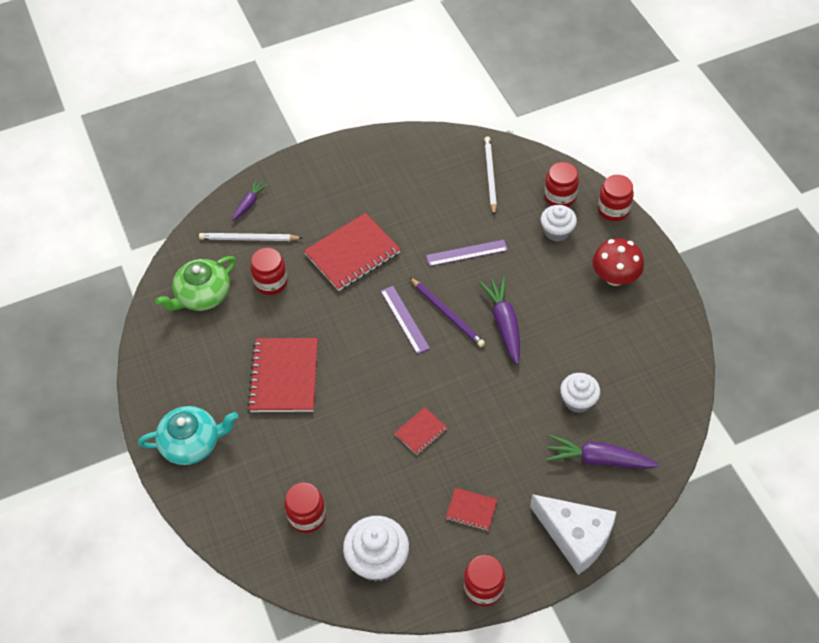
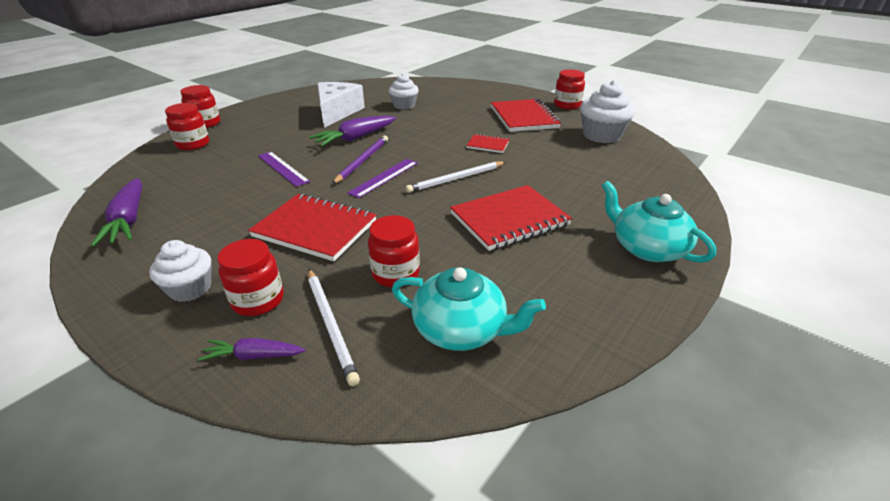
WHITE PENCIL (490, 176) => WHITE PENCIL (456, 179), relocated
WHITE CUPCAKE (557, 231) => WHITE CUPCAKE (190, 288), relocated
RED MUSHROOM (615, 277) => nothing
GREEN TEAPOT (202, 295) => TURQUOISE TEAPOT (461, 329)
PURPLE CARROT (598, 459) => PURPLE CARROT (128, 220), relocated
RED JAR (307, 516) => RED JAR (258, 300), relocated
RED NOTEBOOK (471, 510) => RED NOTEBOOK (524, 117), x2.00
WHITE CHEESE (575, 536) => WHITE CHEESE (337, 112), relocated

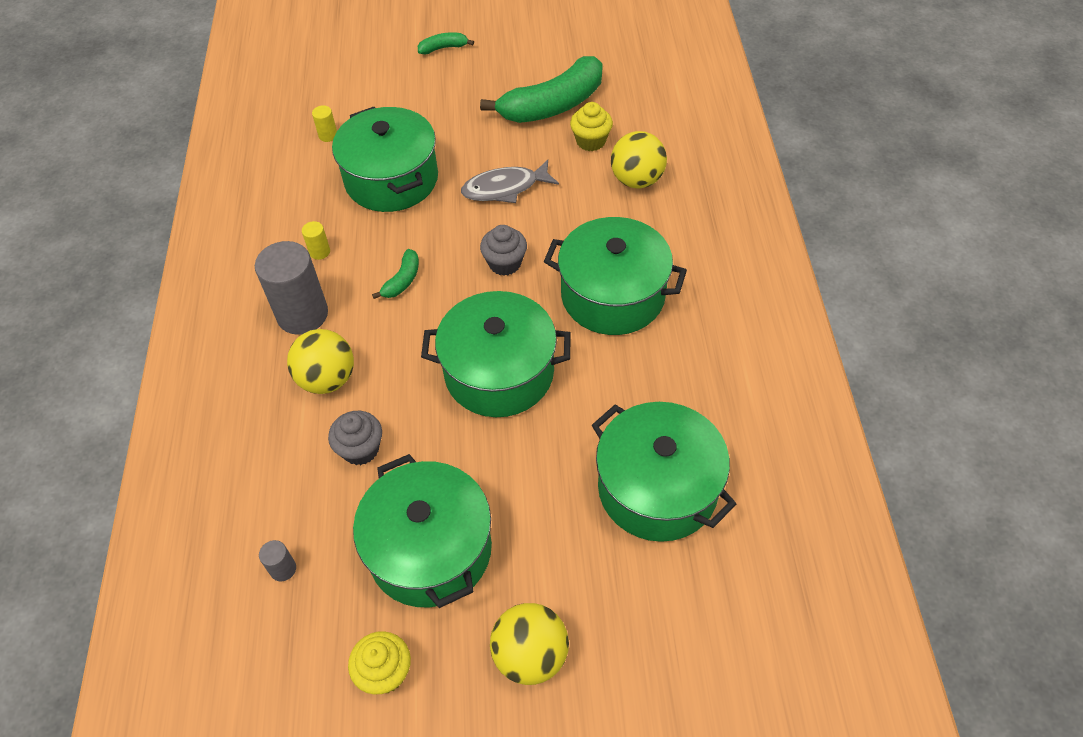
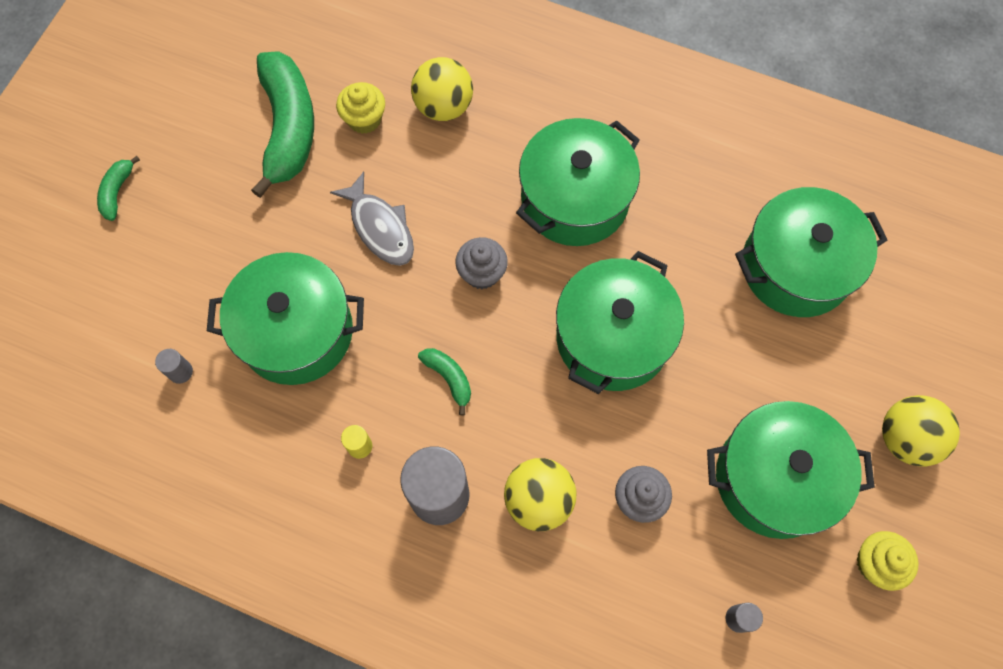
YELLOW CYLINDER (328, 135) => GREY CYLINDER (180, 372)
GREY FISH (505, 188) => GREY FISH (380, 227), 45 degrees counterclockwise

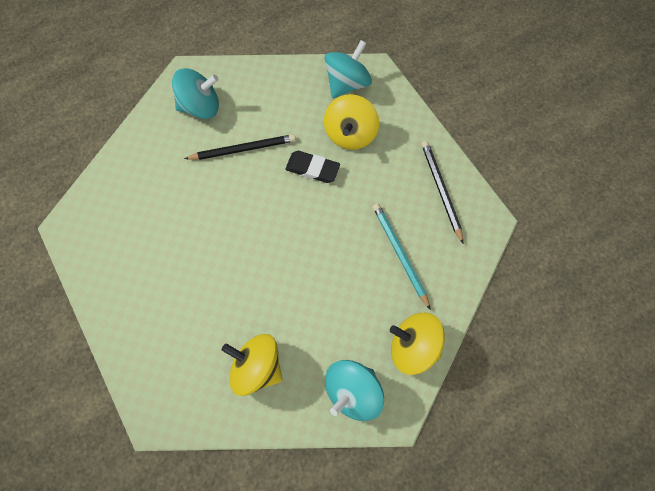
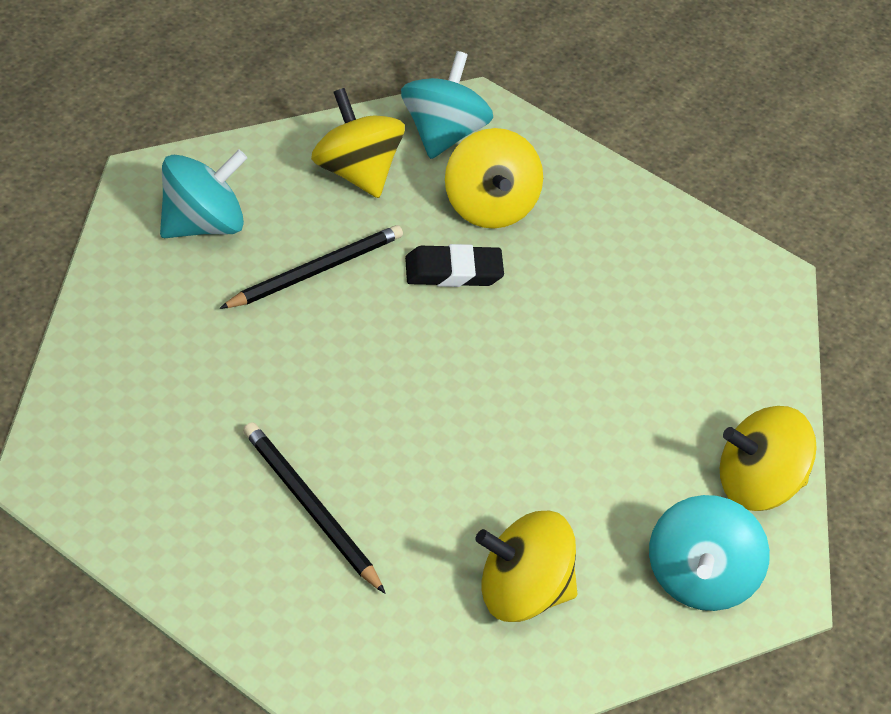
BLACK PENCIL (441, 190) => BLACK PENCIL (310, 508), relocated
TURQUOISE PENCIL (400, 254) => nothing
nothing => YELLOW SPINNING TOP (356, 172)

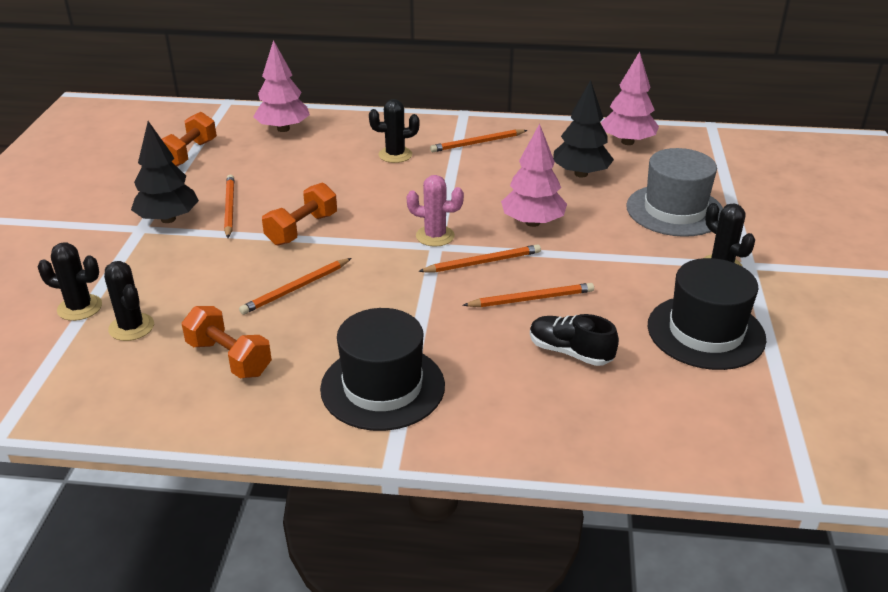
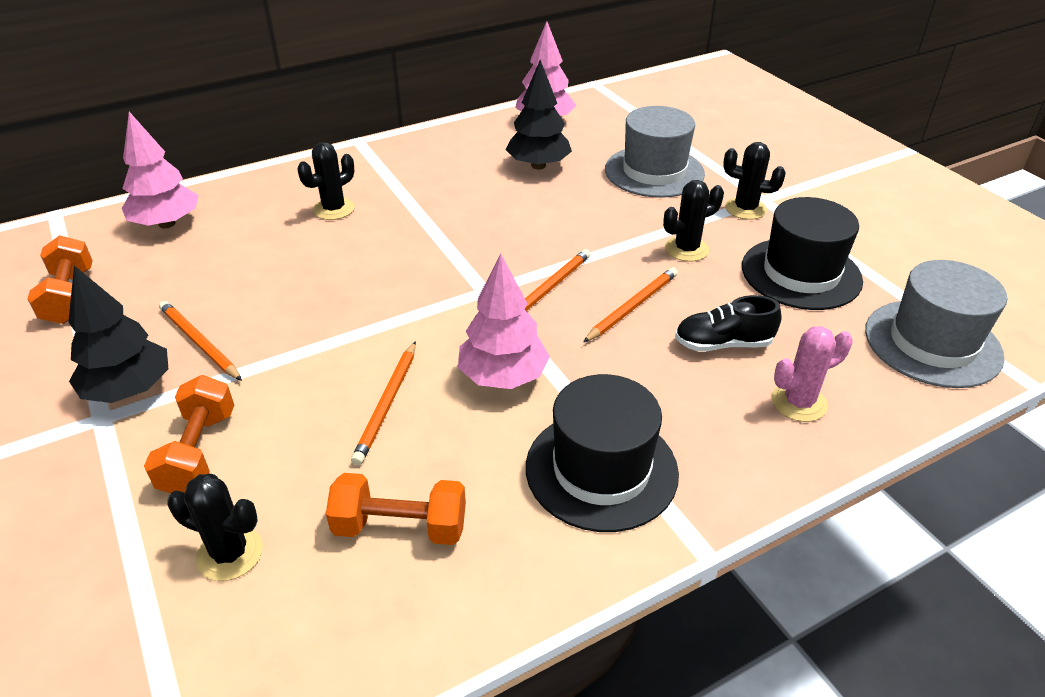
PINK TREE (532, 222) => PINK TREE (503, 377), relocated
ORANGE PENCIL (477, 143) => nothing
PINK CACTUS (435, 236) => PINK CACTUS (798, 402), relocated
ORANGE DUMBBELL (302, 229) => ORANGE DUMBBELL (199, 452), relocated
BLACK CACTUS (80, 308) => BLACK CACTUS (686, 249), relocated
nothing => GREY HAT (932, 343)

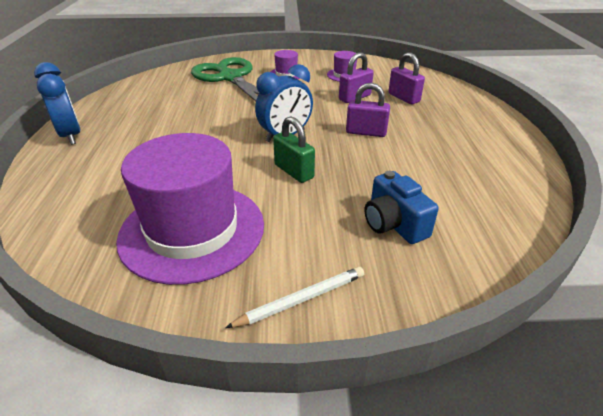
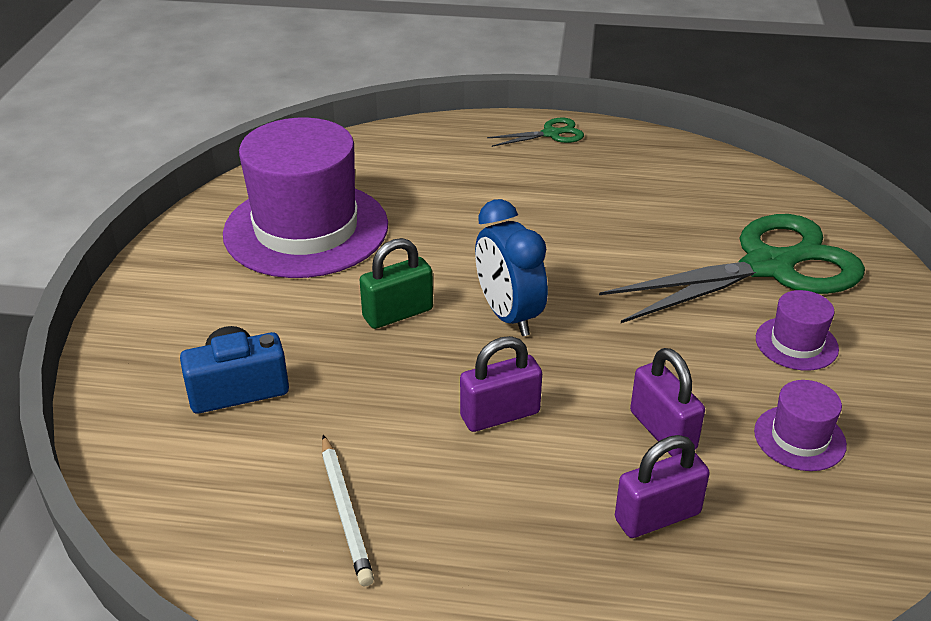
BLUE CLOCK (71, 135) => GREEN SCISSORS (551, 134)
PURPLE PADLOCK (366, 132) => PURPLE PADLOCK (500, 415), 45 degrees clockwise
WHITE PENCIL (301, 299) => WHITE PENCIL (345, 512), relocated

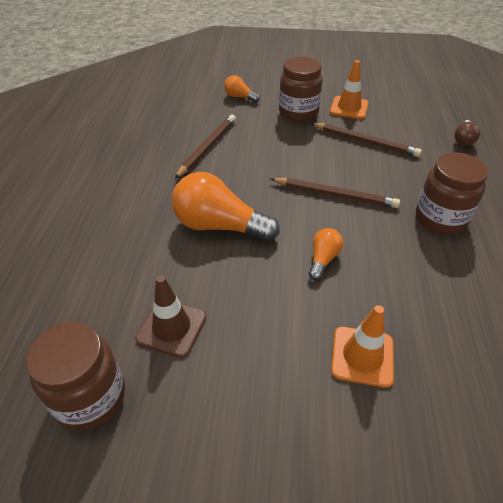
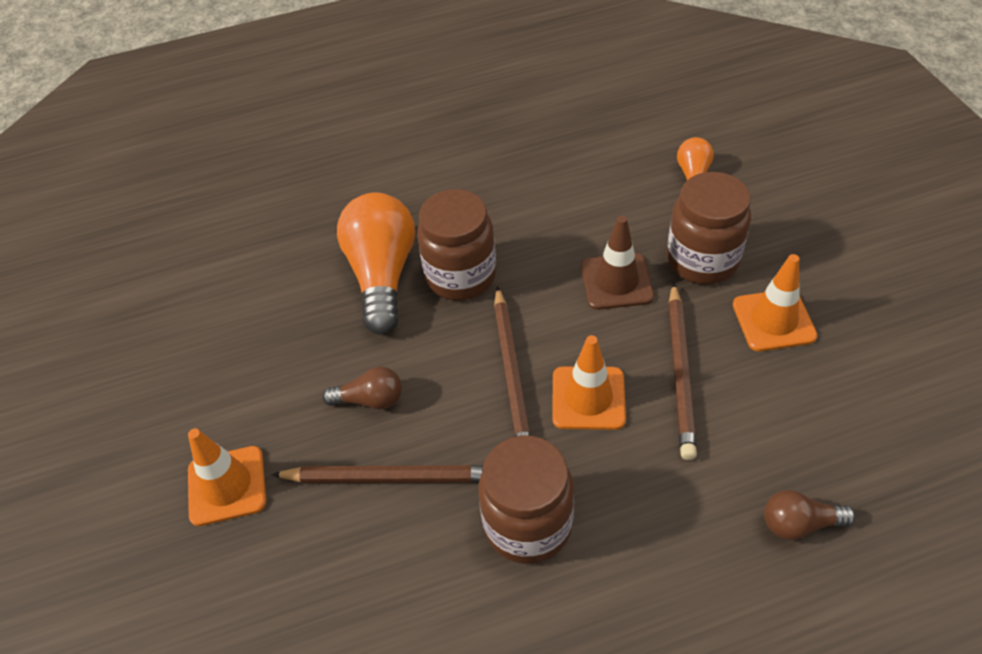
BROWN PENCIL (207, 147) => BROWN PENCIL (389, 477), relocated
ORANGE LIGHT BULB (323, 259) => BROWN LIGHT BULB (370, 400)
BROWN TRAFFIC CONE (171, 327) => BROWN TRAFFIC CONE (616, 282), relocated
BROWN JAR (90, 397) => BROWN JAR (461, 276), relocated
nothing => ORANGE TRAFFIC CONE (588, 398)

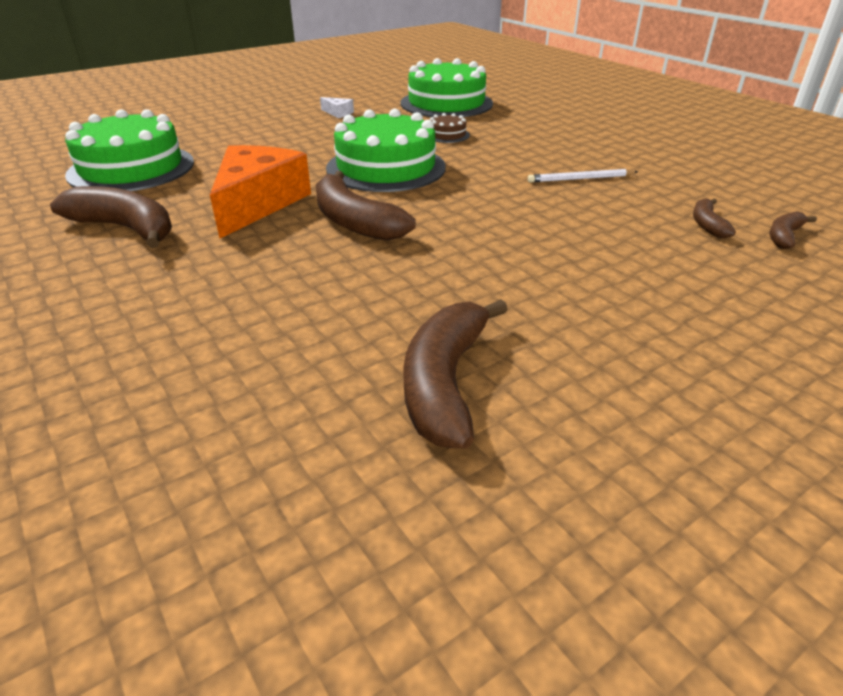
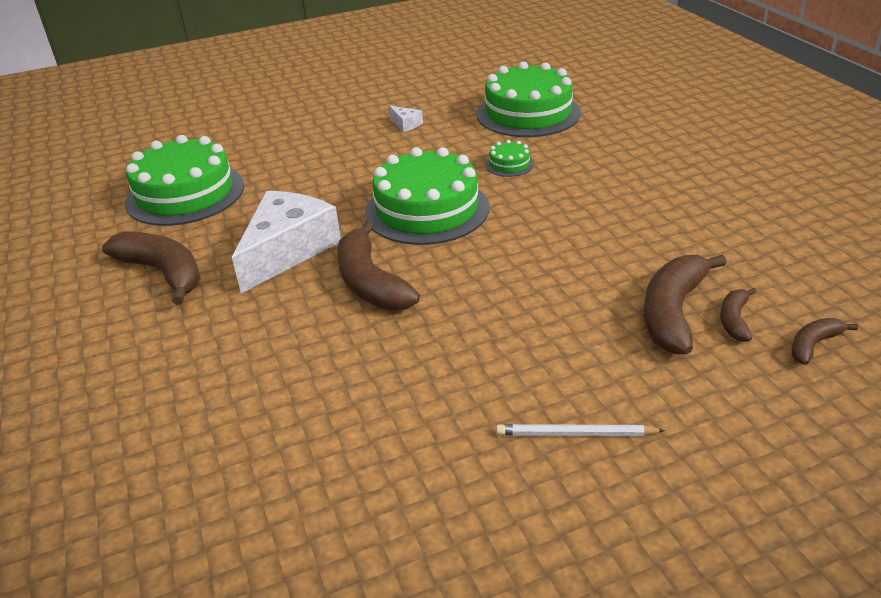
BROWN CAKE (447, 135) => GREEN CAKE (509, 164)
ORANGE CHEESE (258, 203) => WHITE CHEESE (287, 250)
WHITE PENCIL (580, 179) => WHITE PENCIL (575, 434), relocated
BROWN BANANA (445, 383) => BROWN BANANA (673, 312), relocated

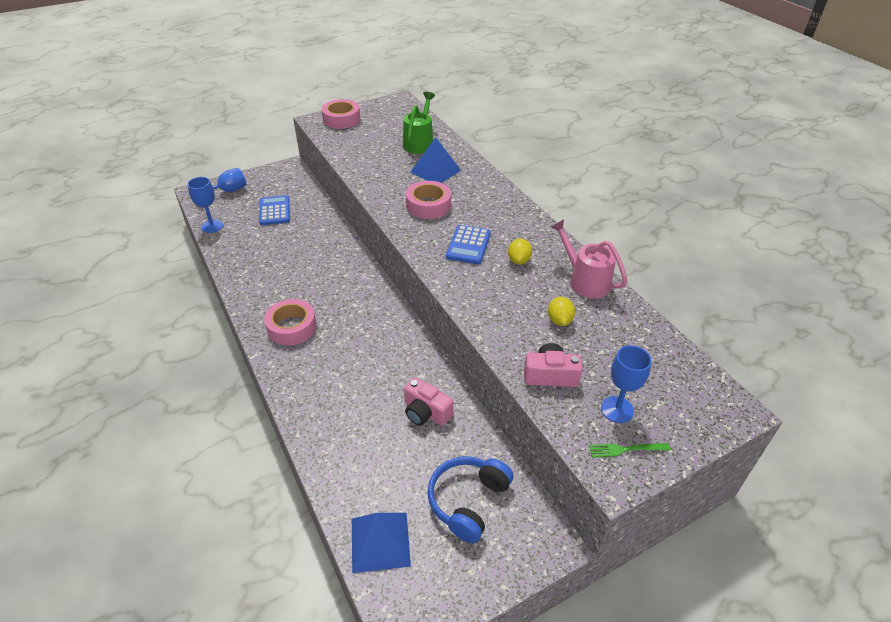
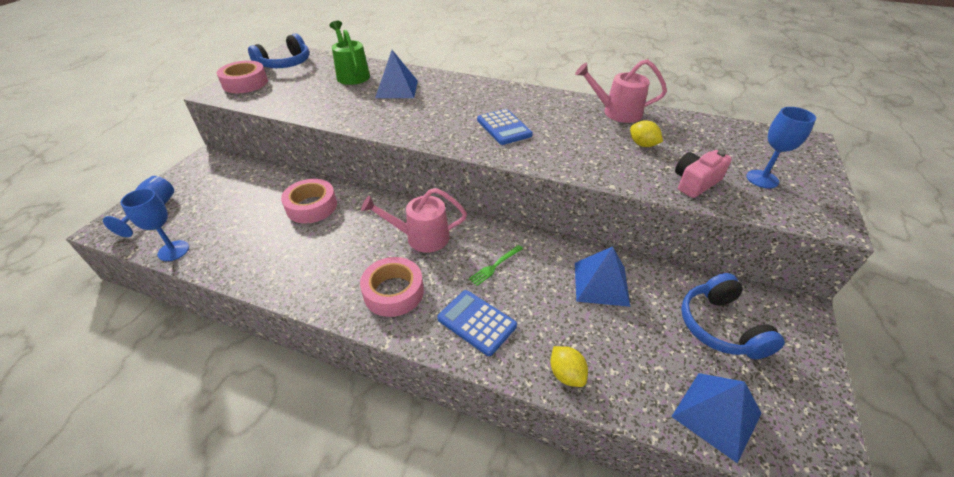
PINK TAPE (428, 205) => PINK TAPE (311, 206), relocated
BLUE CALCULATOR (274, 211) => BLUE CALCULATOR (476, 322), relocated
YELLOW LEMON (519, 260) => YELLOW LEMON (566, 374), relocated
PINK CAMERA (426, 412) => BLUE PYRAMID (601, 283)
GREEN FORK (625, 449) => GREEN FORK (494, 266), relocated
nothing => BLUE HEADPHONES (285, 64)
nothing => PINK WATERING CAN (421, 237)

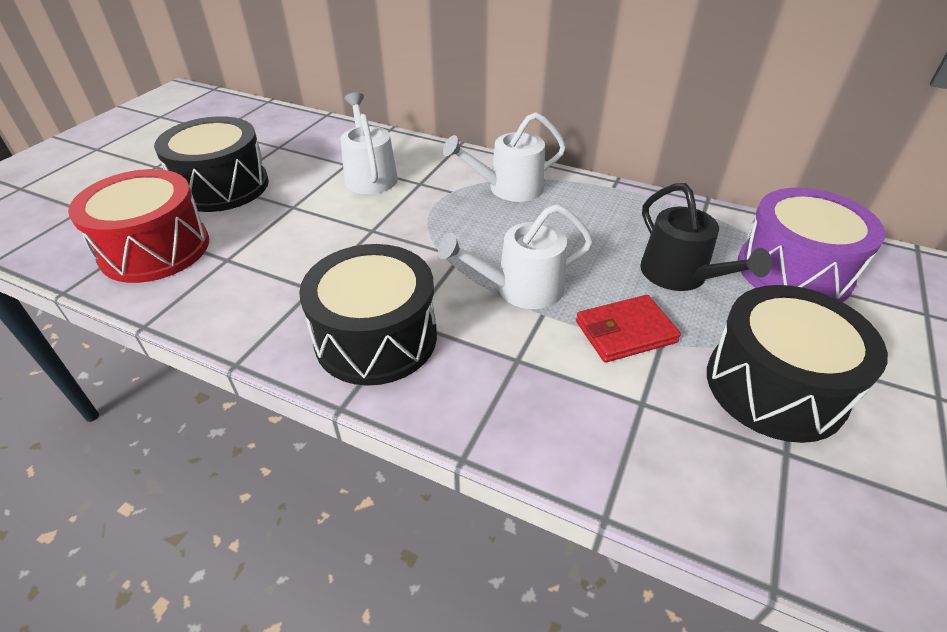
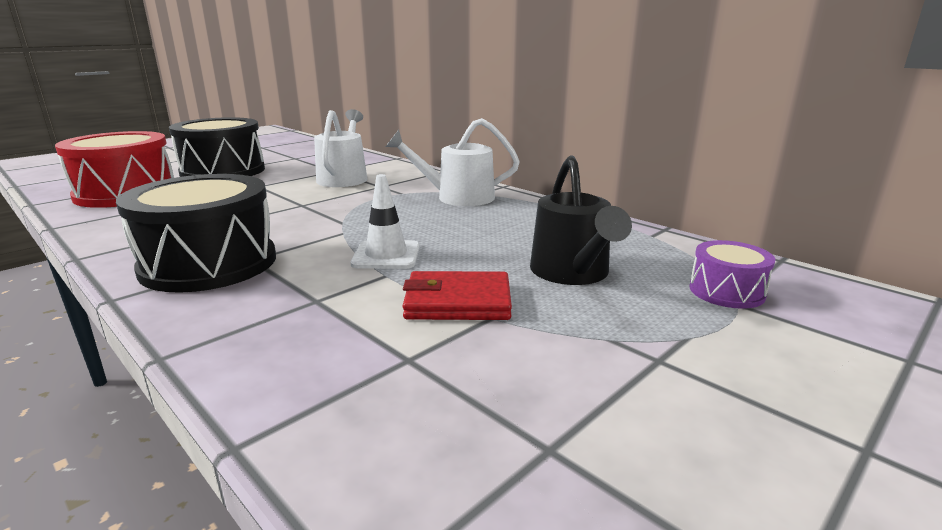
PURPLE DRUM (793, 271) => PURPLE DRUM (726, 291), x0.49
WHITE WATERING CAN (521, 288) => WHITE TRAFFIC CONE (386, 255)
BLACK DRUM (774, 386) => nothing

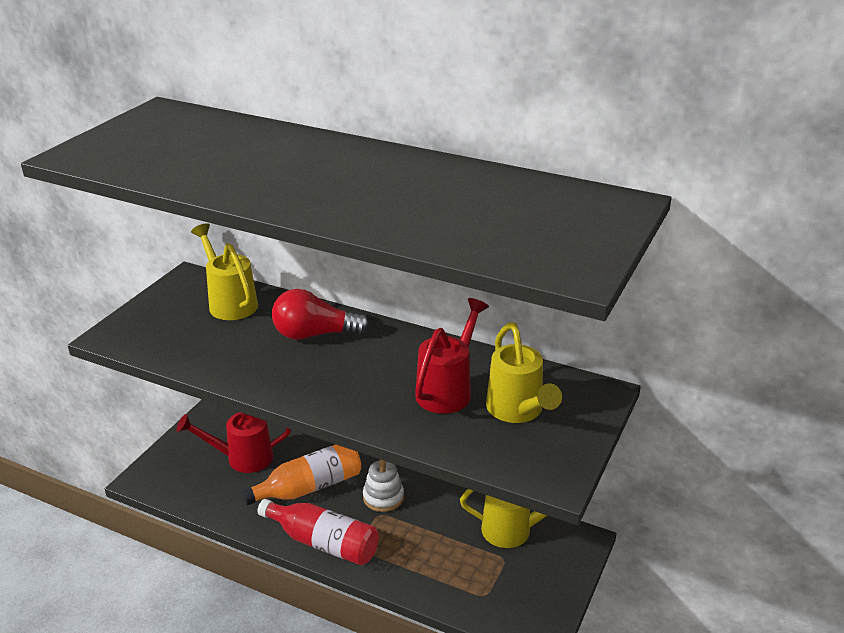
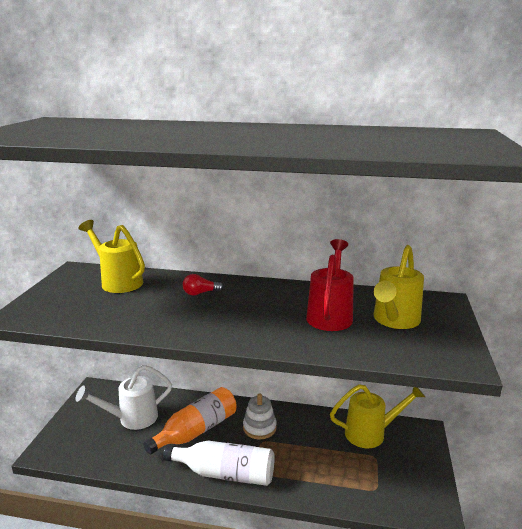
RED LIGHT BULB (315, 334) => RED LIGHT BULB (200, 293), x0.51
YELLOW WATERING CAN (517, 411) => YELLOW WATERING CAN (394, 321), 60 degrees clockwise
RED WATERING CAN (242, 458) => WHITE WATERING CAN (132, 418)
RED BOTTLE (323, 542) => WHITE BOTTLE (225, 473)

